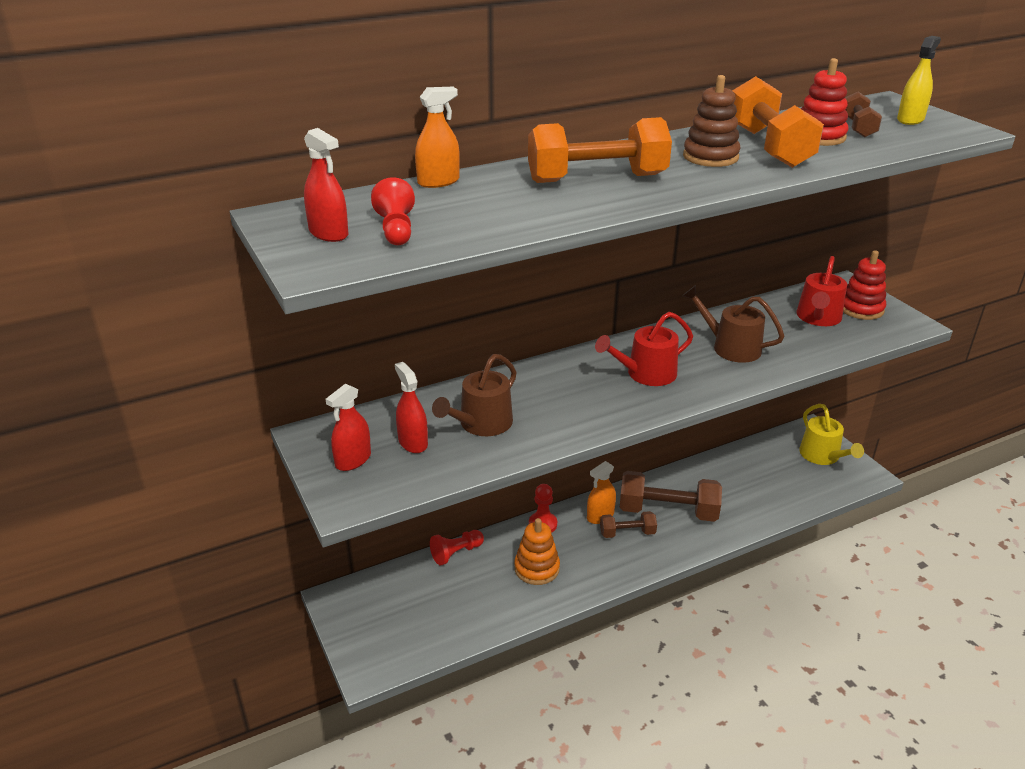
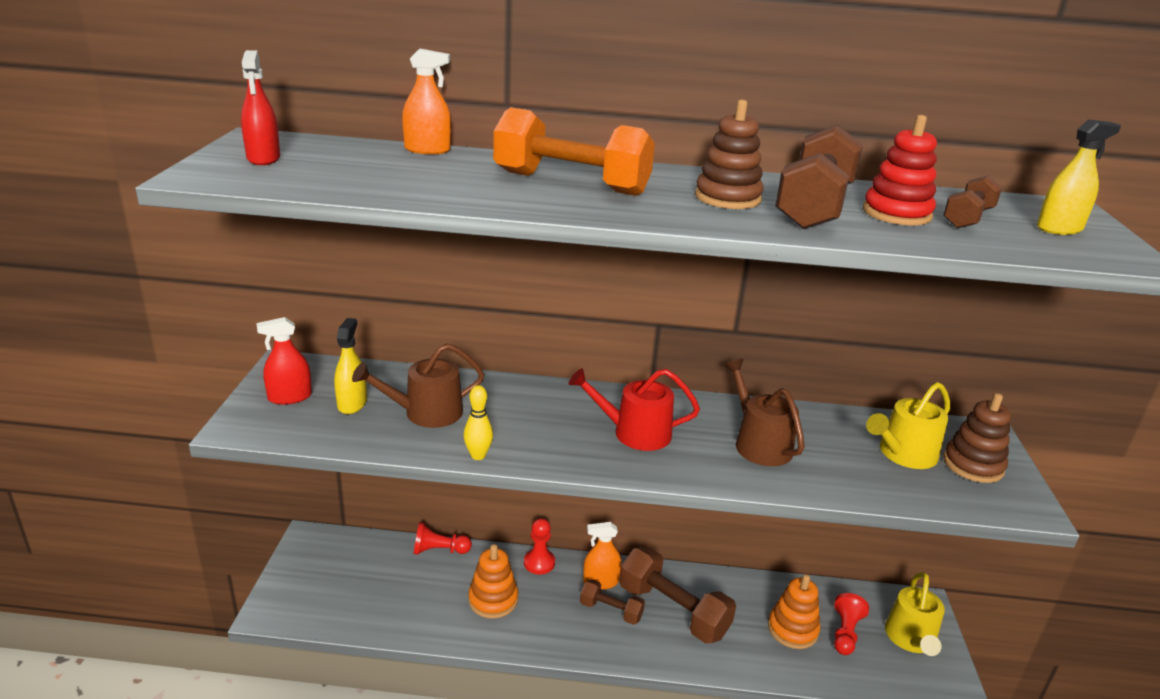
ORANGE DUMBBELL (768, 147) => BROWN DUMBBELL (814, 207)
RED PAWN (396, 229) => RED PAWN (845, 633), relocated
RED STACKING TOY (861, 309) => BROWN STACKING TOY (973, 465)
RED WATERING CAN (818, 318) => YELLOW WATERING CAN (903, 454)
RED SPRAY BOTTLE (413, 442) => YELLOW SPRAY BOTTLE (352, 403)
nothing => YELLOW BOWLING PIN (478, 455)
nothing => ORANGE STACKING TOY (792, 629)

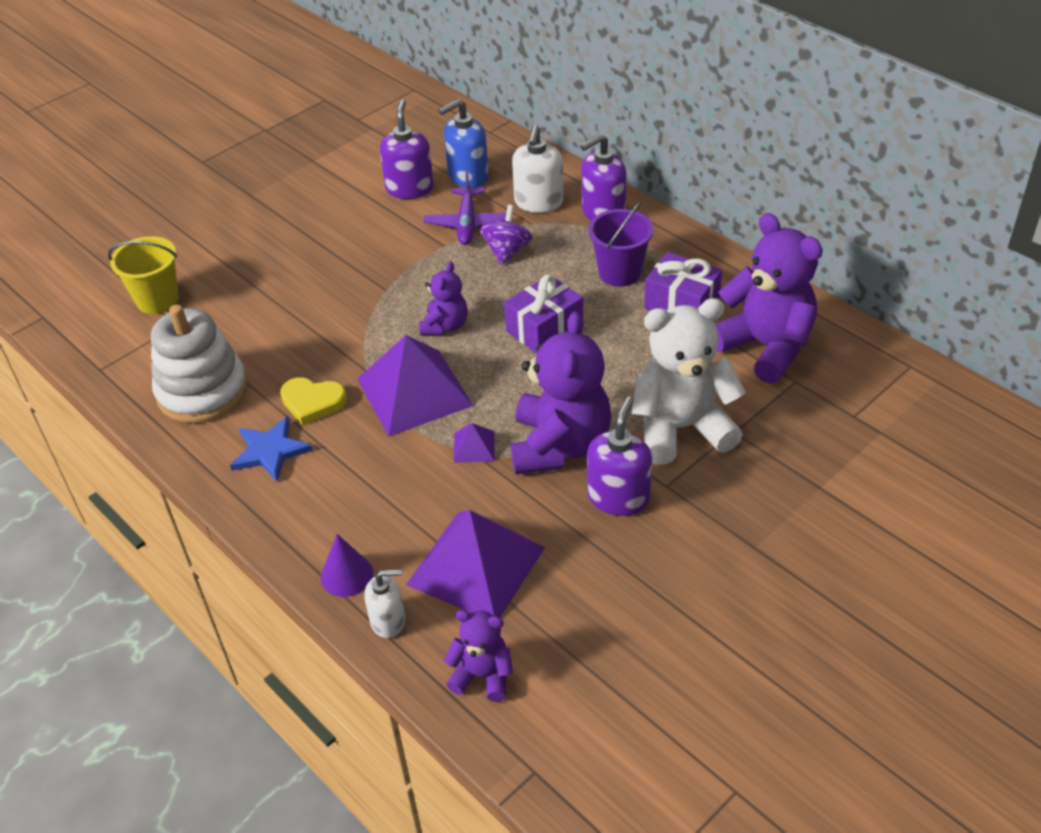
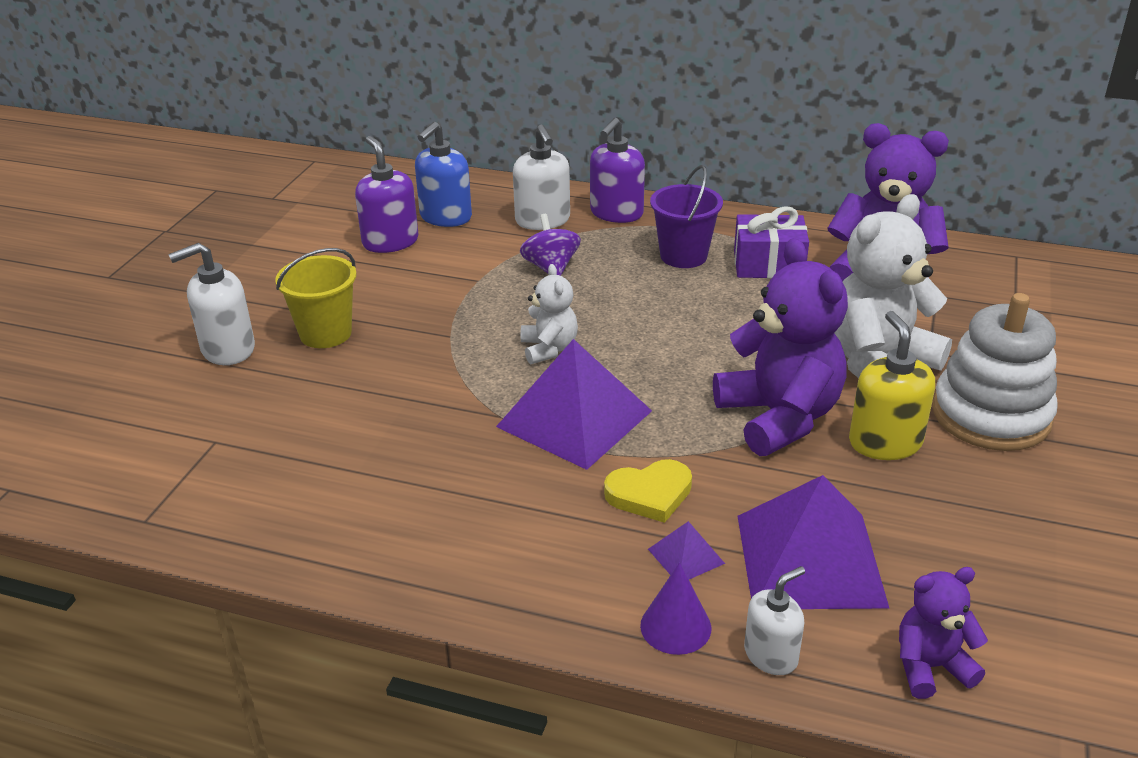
PURPLE PLANE (467, 224) => nothing
YELLOW BUCKET (157, 300) => YELLOW BUCKET (325, 333), relocated
PURPLE TEDDY BEAR (445, 326) => WHITE TEDDY BEAR (549, 349)
PURPLE GIFT (544, 329) => nothing
WHITE STACKING TOY (202, 391) => WHITE STACKING TOY (991, 415), relocated
YELLOW HEART (312, 402) => YELLOW HEART (650, 494), relocated
PURPLE SOAP DISPENSER (618, 497) => YELLOW SOAP DISPENSER (884, 442)
BLUE STAR (270, 451) => nothing
PURPLE PYRAMID (474, 446) => PURPLE PYRAMID (686, 556), relocated
nothing => WHITE SOAP DISPENSER (227, 349)

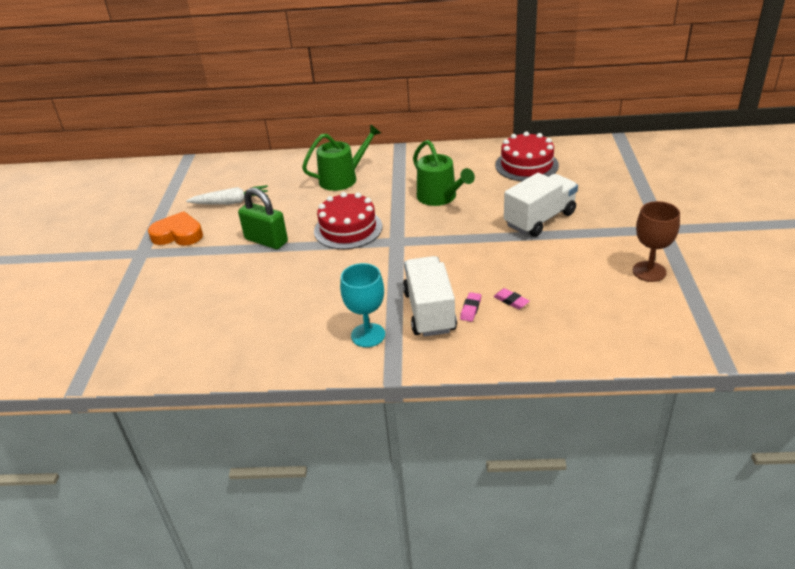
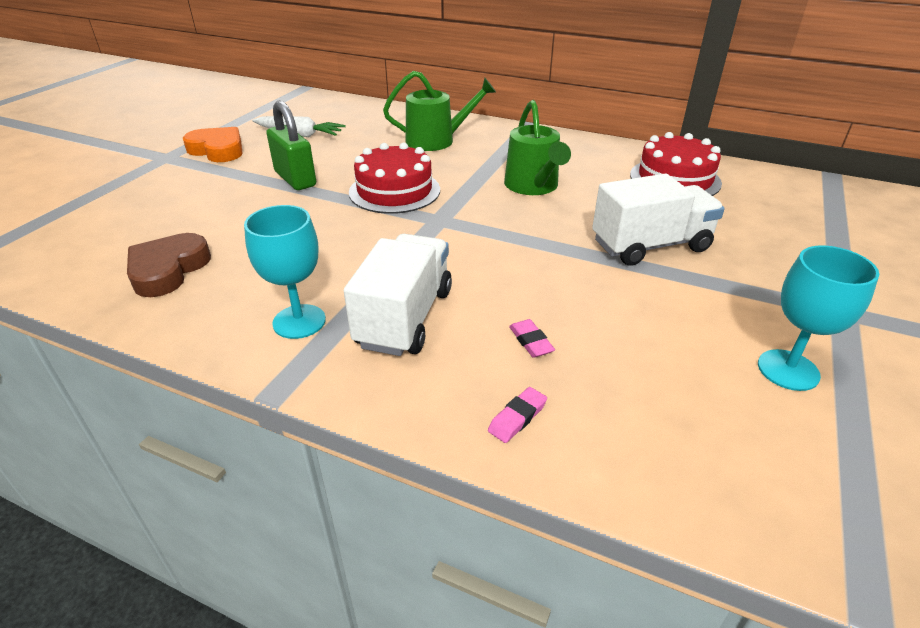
BROWN GOBLET (649, 271) => TURQUOISE GOBLET (788, 370)
PINK ERASER (470, 309) => PINK ERASER (517, 418), relocated
nothing => BROWN HEART (168, 270)

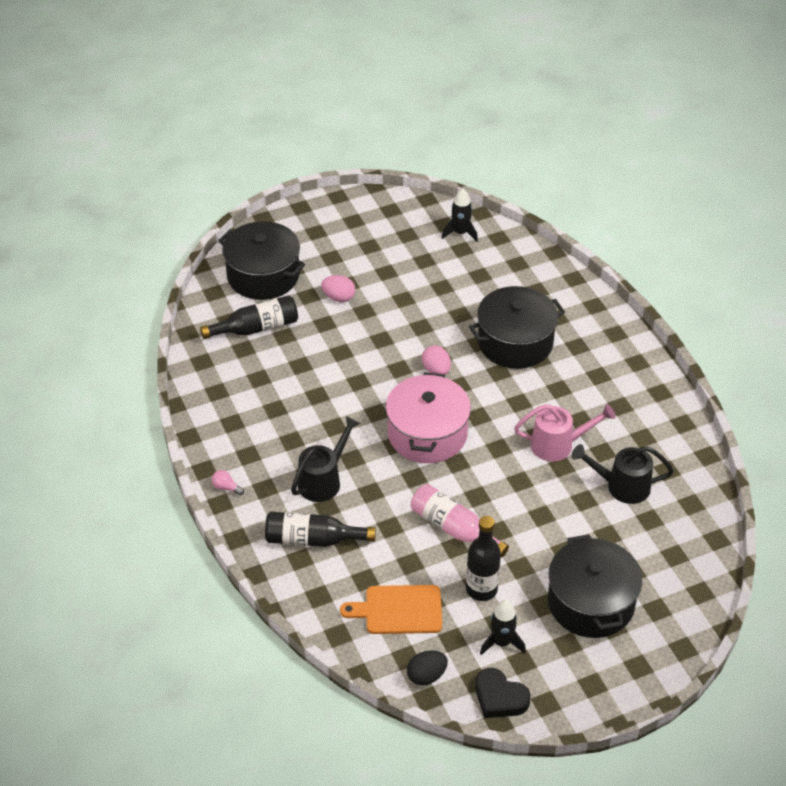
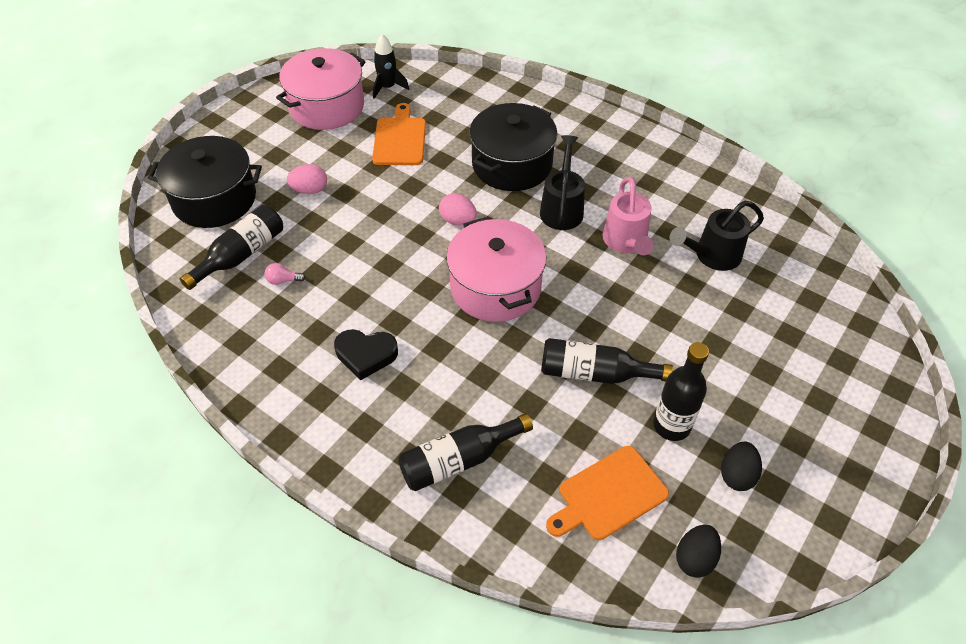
PINK WATERING CAN (558, 445) => PINK WATERING CAN (626, 242), 120 degrees clockwise
BLACK WATERING CAN (324, 480) => BLACK WATERING CAN (562, 208), relocated
PINK LIGHT BULB (226, 487) => PINK LIGHT BULB (283, 280), relocated
PINK BOTTLE (453, 528) => BLACK BOTTLE (594, 373)
BLACK POT (591, 602) => nothing
BLACK ROCKET (501, 642) => BLACK EGG (737, 475)
BLACK HEART (499, 697) => BLACK HEART (366, 355), relocated
nothing => PINK POT (326, 106)
nothing => ORANGE CUTTING BOARD (399, 139)

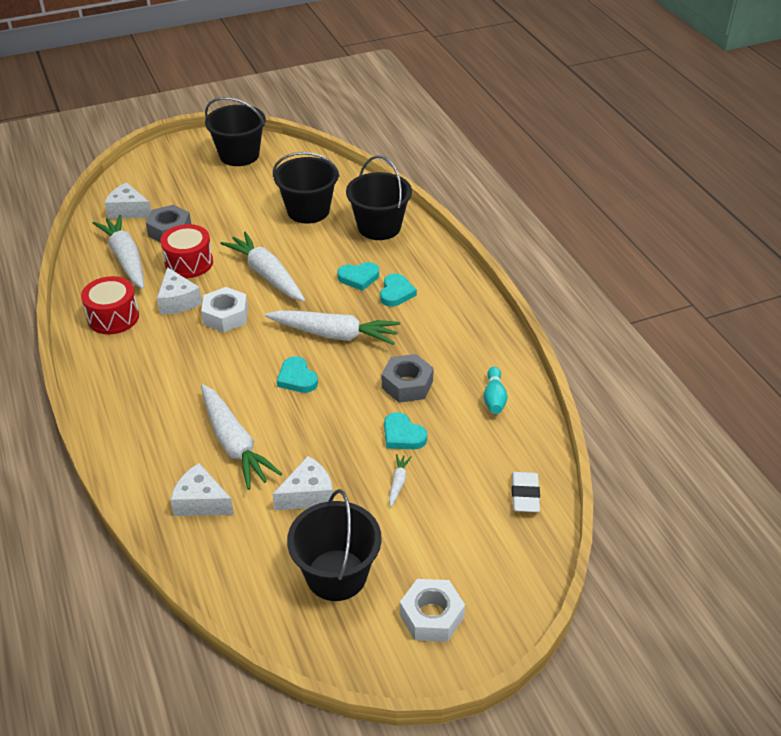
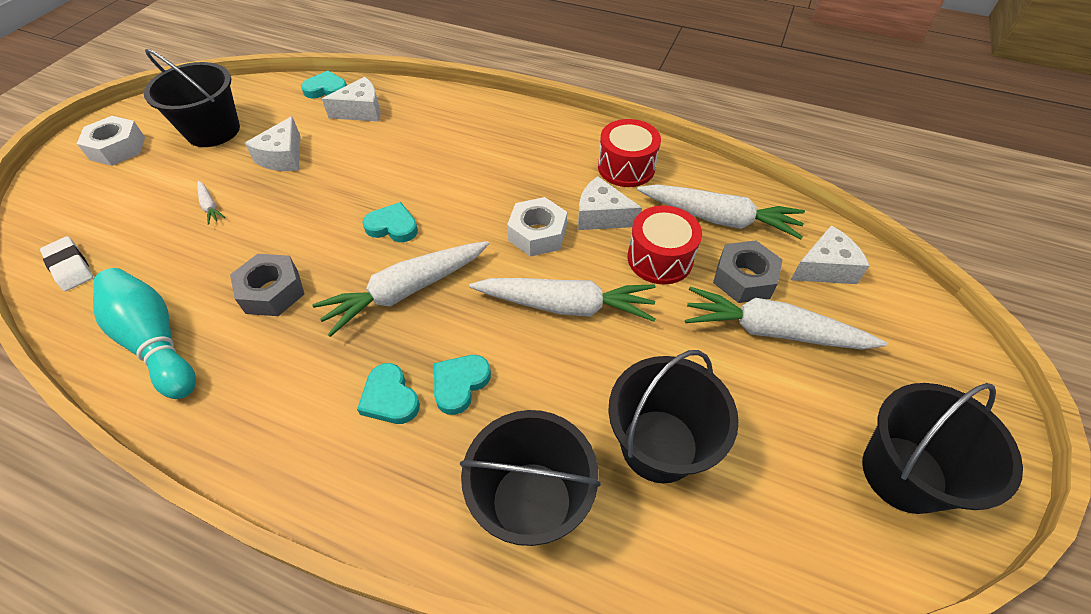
TURQUOISE BOWLING PIN (494, 398) => TURQUOISE BOWLING PIN (156, 342), x1.84
WHITE CARROT (234, 444) => WHITE CARROT (772, 331), relocated
TURQUOISE HEART (402, 435) => TURQUOISE HEART (326, 89), relocated

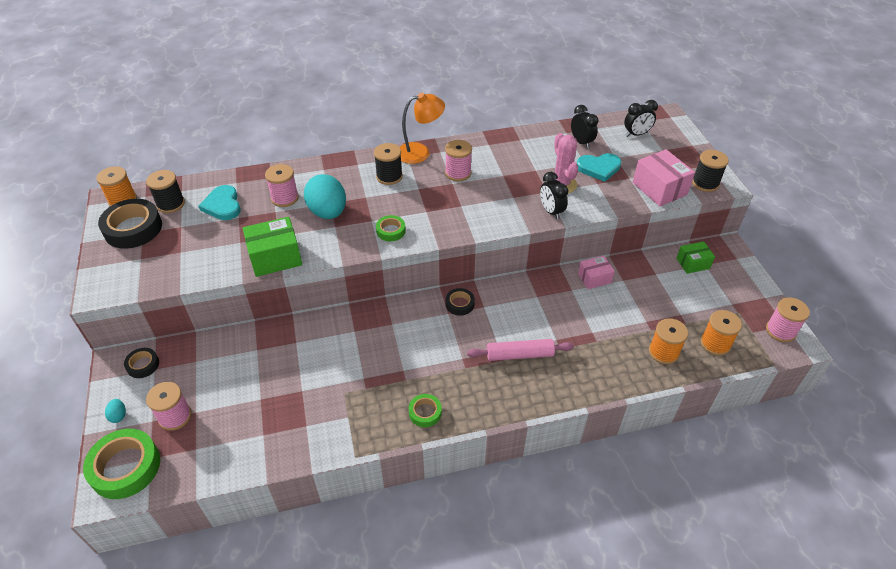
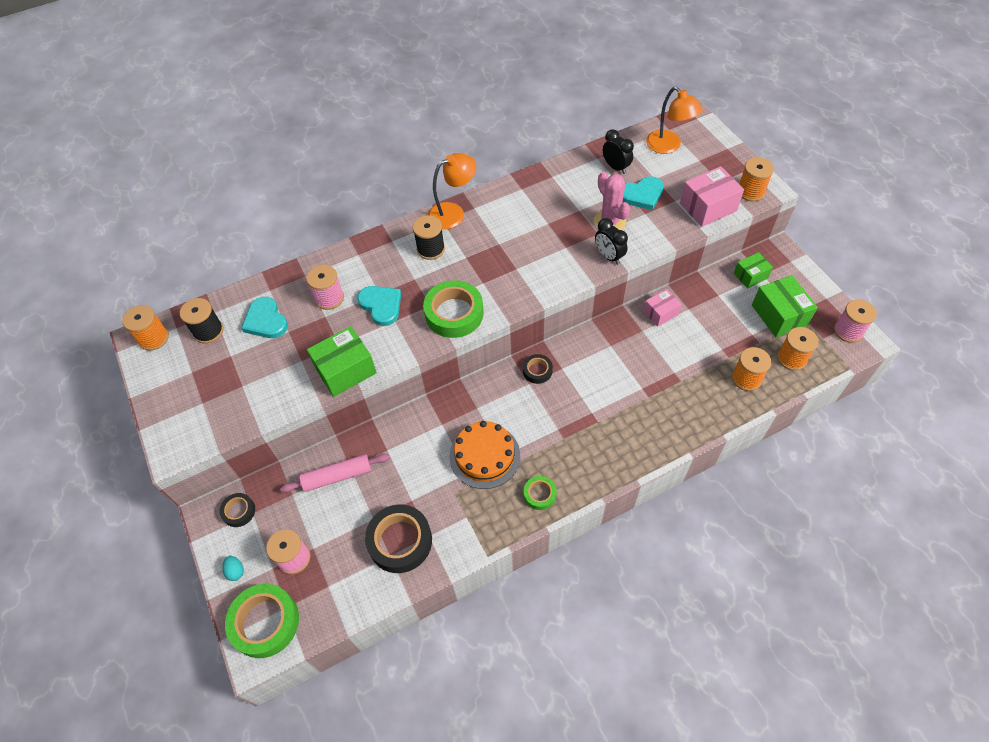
BLACK CLOCK (636, 134) => ORANGE LAMP (668, 146)
PINK SPOOL (458, 173) => nothing
PINK BOX (659, 189) => PINK BOX (708, 207), 75 degrees counterclockwise
BLACK SPOOL (705, 183) => ORANGE SPOOL (750, 191)
TURQUOISE EGG (328, 212) => TURQUOISE HEART (381, 305)
BLACK TAPE (133, 228) => BLACK TAPE (400, 541), relocated
GREEN TAPE (391, 231) => GREEN TAPE (454, 313), x1.91
PINK ROLLING PIN (519, 355) => PINK ROLLING PIN (337, 476), relocated
nothing => GREEN BOX (779, 315)
nothing => ORANGE CAKE (484, 456)

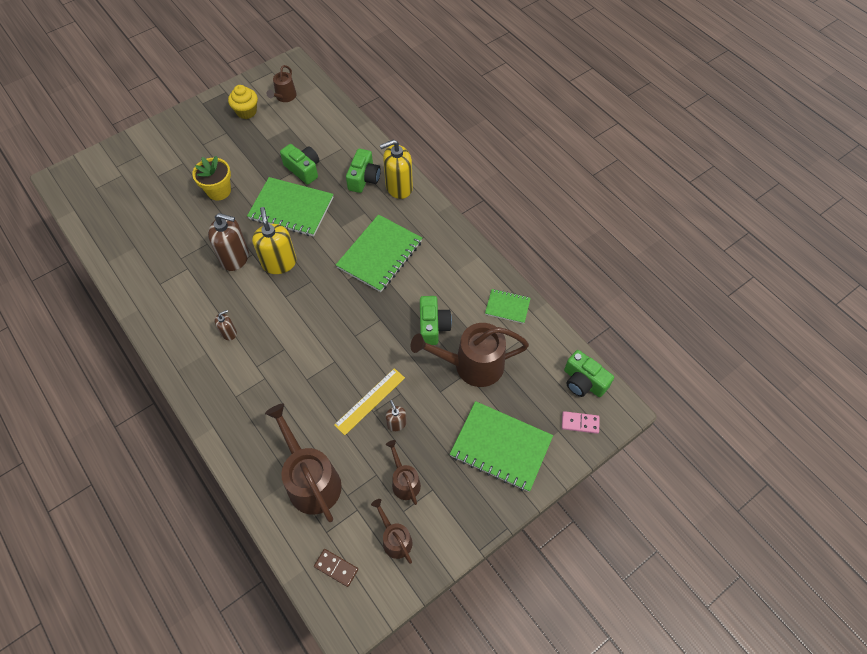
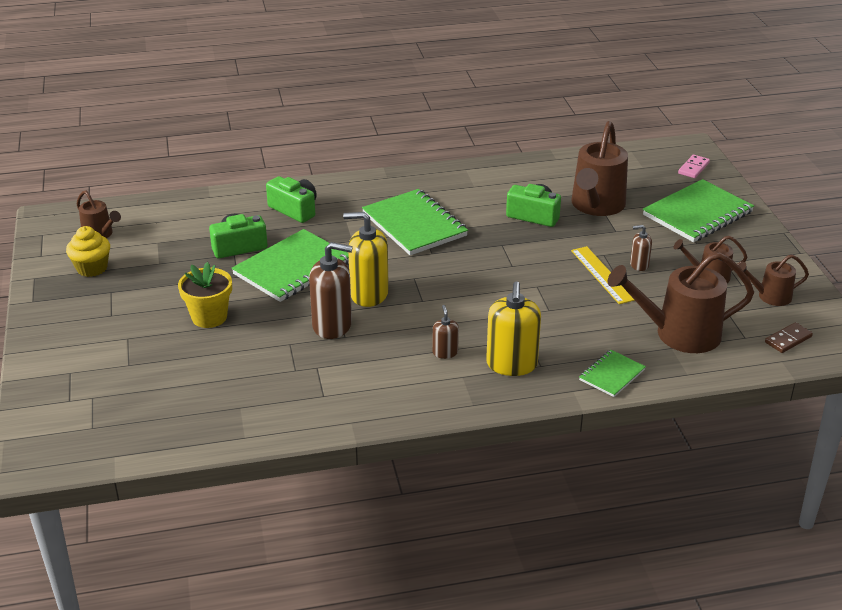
YELLOW SOAP DISPENSER (399, 187) => YELLOW SOAP DISPENSER (511, 364), relocated
BROWN SOAP DISPENSER (235, 257) => BROWN SOAP DISPENSER (332, 325), 60 degrees clockwise
GREEN NOTEBOOK (507, 307) => GREEN NOTEBOOK (612, 375), relocated
GREEN CAMERA (583, 381) => nothing

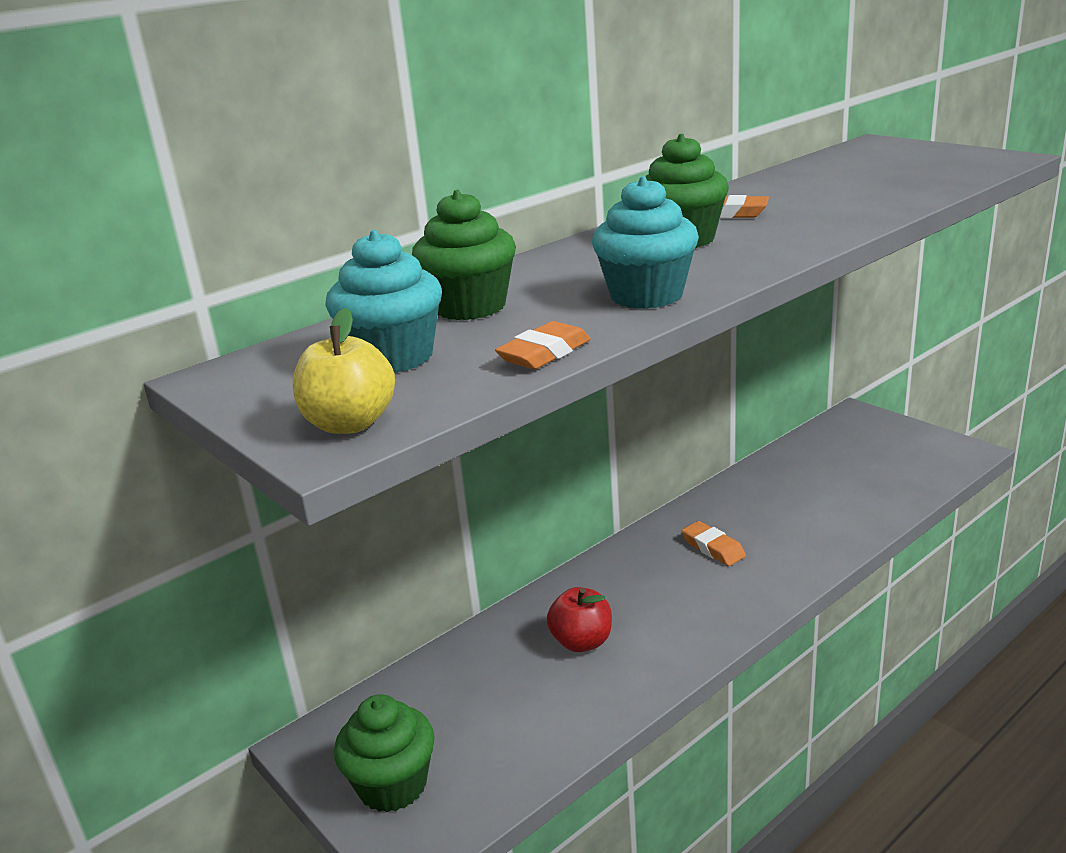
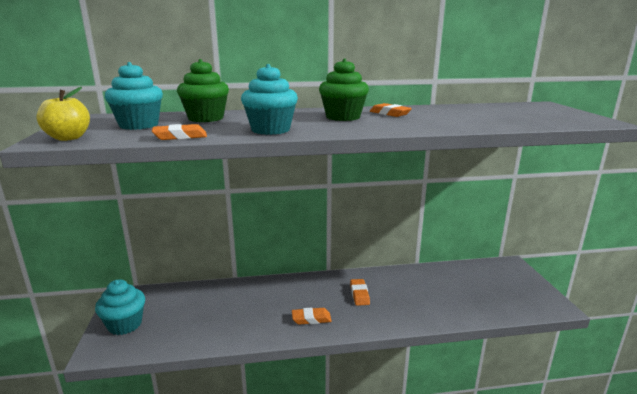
RED APPLE (582, 642) => nothing
GREEN CUPCAKE (392, 785) => TURQUOISE CUPCAKE (125, 324)
nothing => ORANGE ERASER (311, 319)

